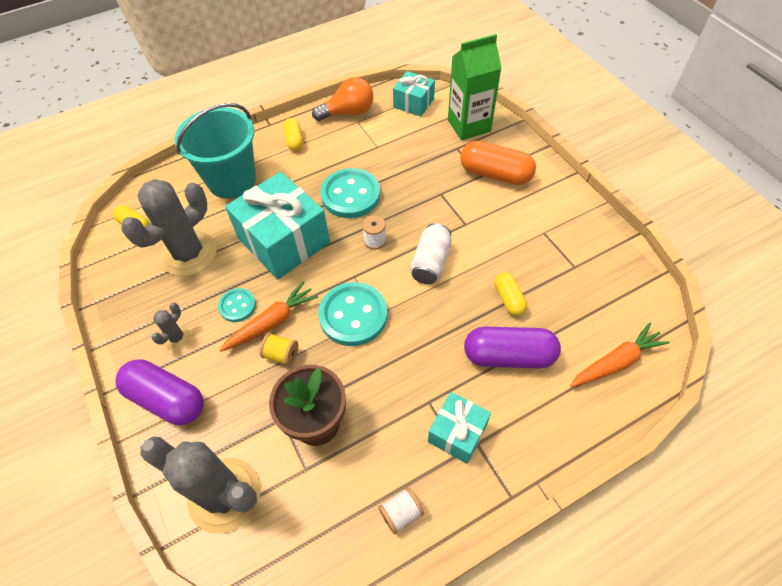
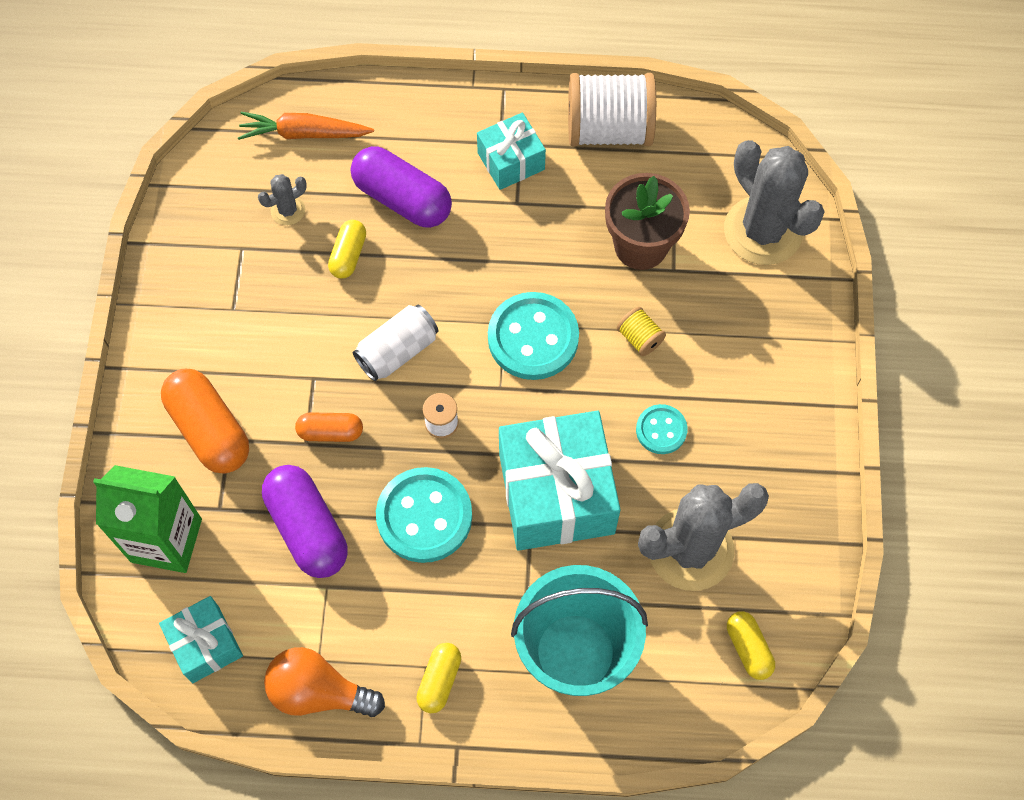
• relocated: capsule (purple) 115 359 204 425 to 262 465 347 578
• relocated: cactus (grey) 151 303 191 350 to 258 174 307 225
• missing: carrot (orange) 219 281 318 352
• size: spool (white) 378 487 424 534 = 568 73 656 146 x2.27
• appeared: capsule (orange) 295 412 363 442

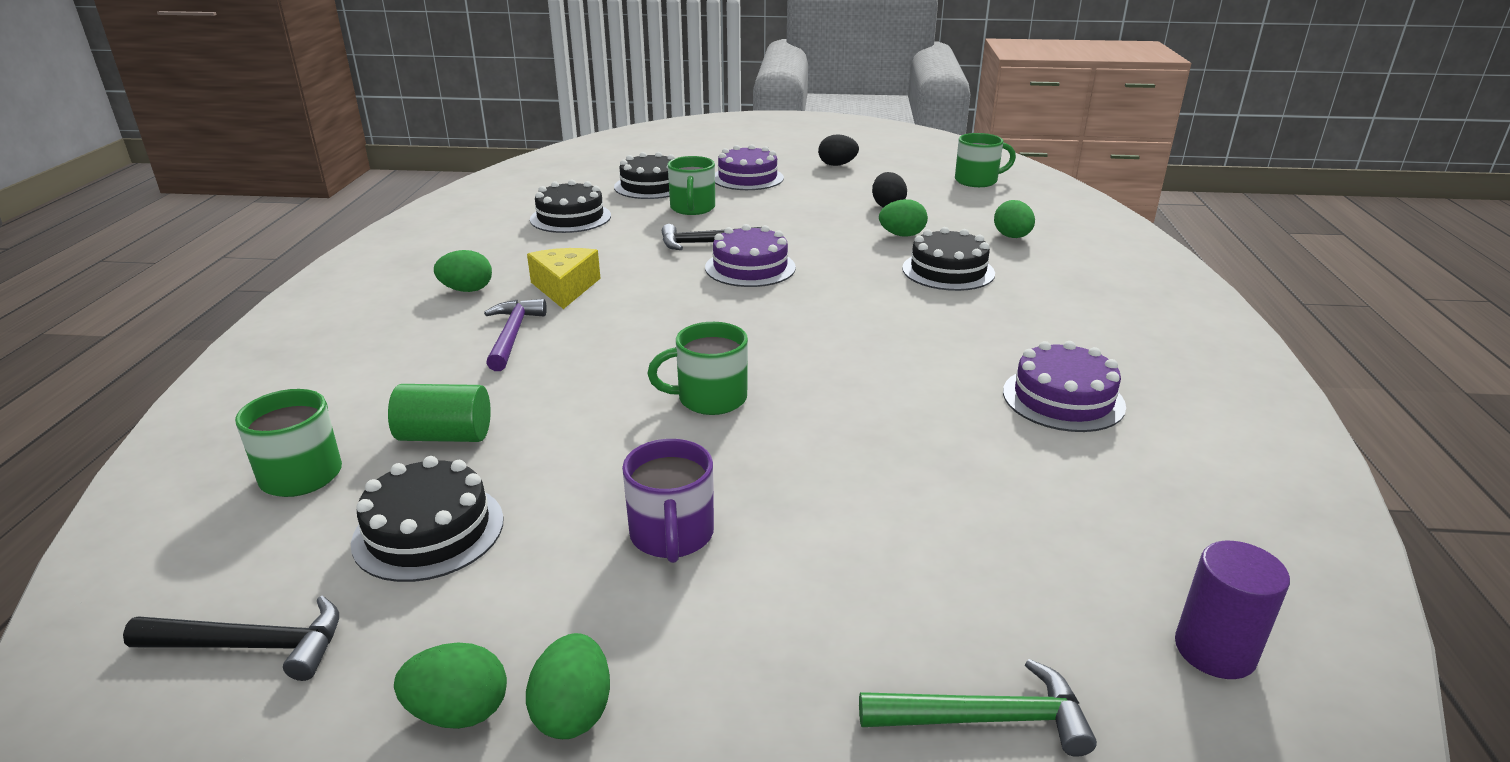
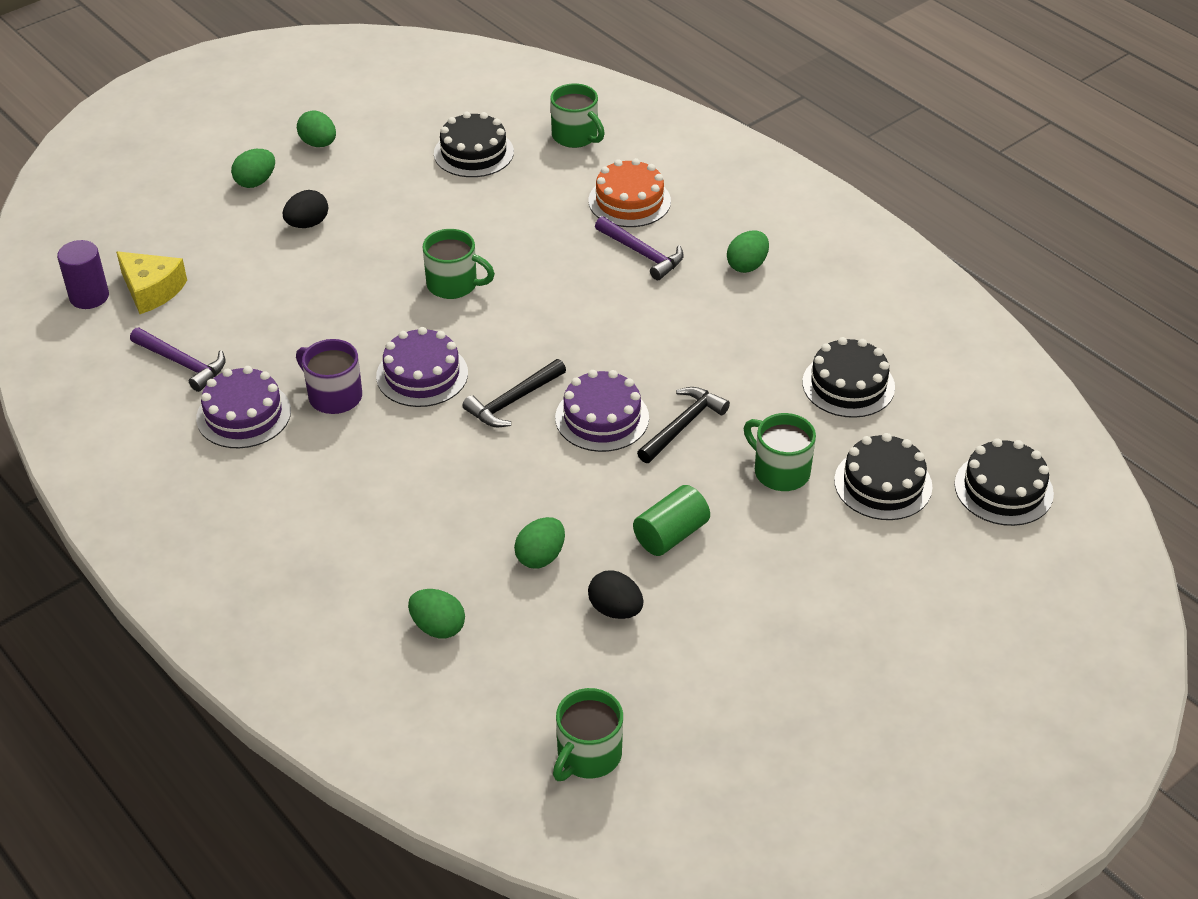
• relocated: hammer (black) 123 596 339 681 to 462 359 566 427
• relocated: cylinder (green) 388 384 491 442 to 633 485 710 556
• relocated: egg (green) 394 642 507 729 to 231 149 275 188
• relocated: cheese (yellow) 527 248 601 309 to 116 251 187 314
• relocated: mug (purple) 622 439 714 563 to 296 339 362 414
• spun: mug (green) 647 322 748 415 = 423 229 495 299 75 degrees clockwise
• relocated: cake (purple) 715 144 784 190 to 376 327 468 407
• relocated: egg (black) 818 134 859 166 to 283 190 328 228
• missing: hammer (green) 859 659 1097 757
• relocated: cake (black) 902 227 995 291 to 954 438 1054 526
• appeared: hammer (purple) 130 328 226 392
• appeared: cake (orange) 588 158 671 227

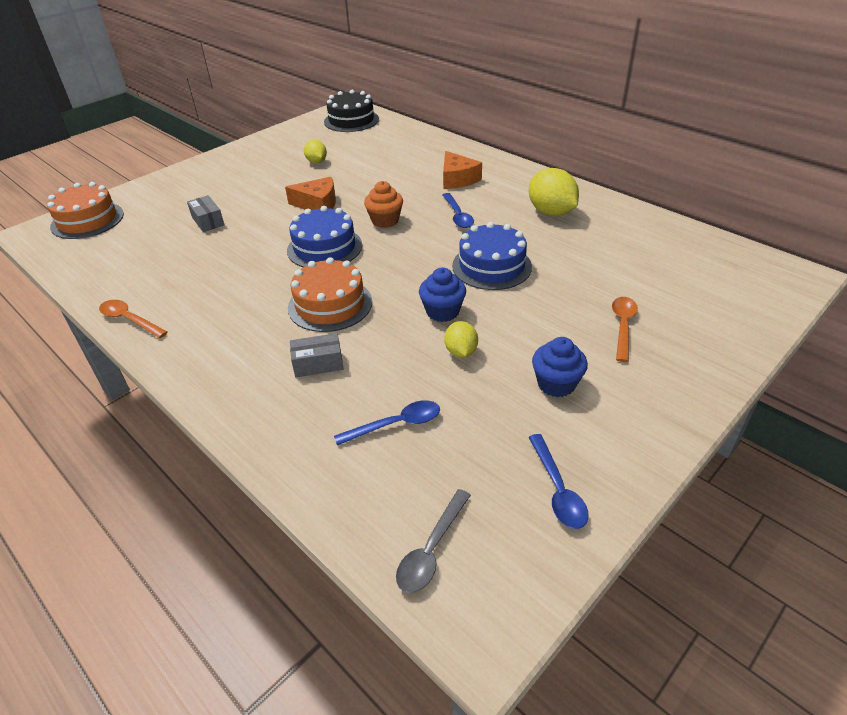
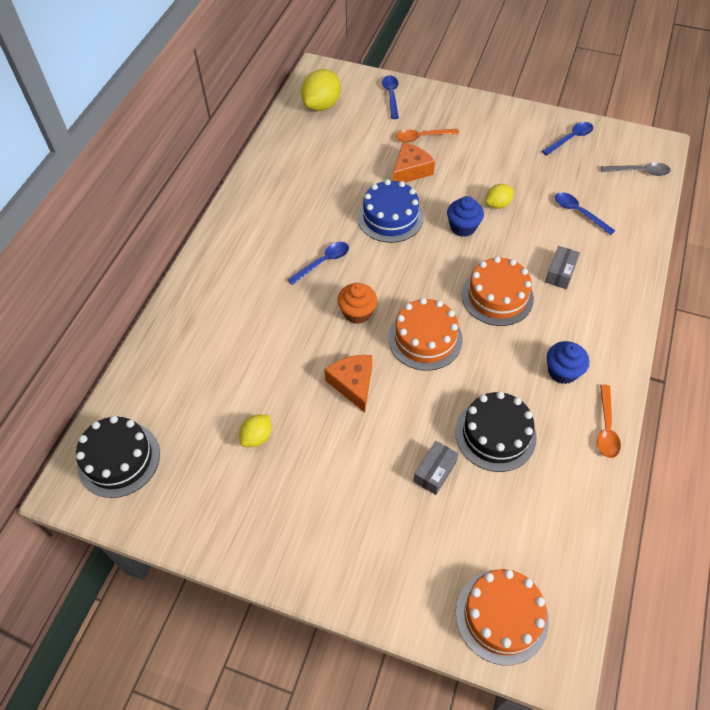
• colour: cake (blue) 287 206 362 267 to cake (orange) 388 298 463 371
• spun: box (grey) 290 333 343 377 = 545 246 580 289 60 degrees clockwise
• relocated: cheese (orange) 443 151 482 189 to 393 142 435 183
• relocated: lemon (yellow) 529 168 579 216 to 301 69 341 111
• relocated: cupcake (blue) 532 337 588 397 to 547 341 589 384
• appeared: spoon (blue) 382 75 399 119
• appeared: cake (black) 455 391 537 472

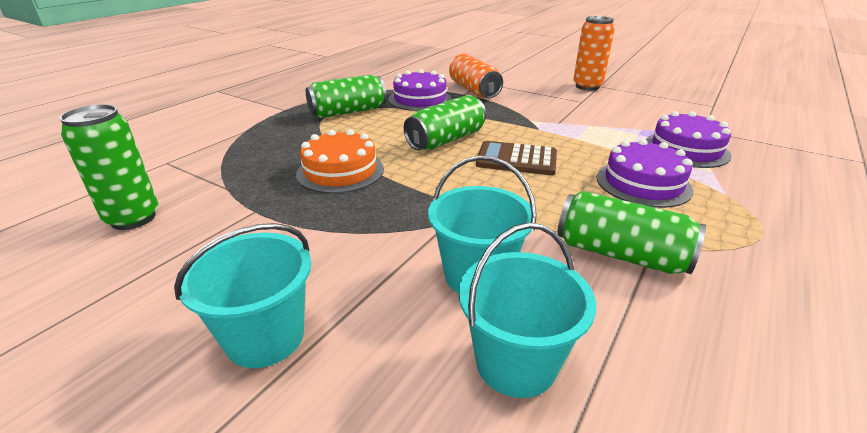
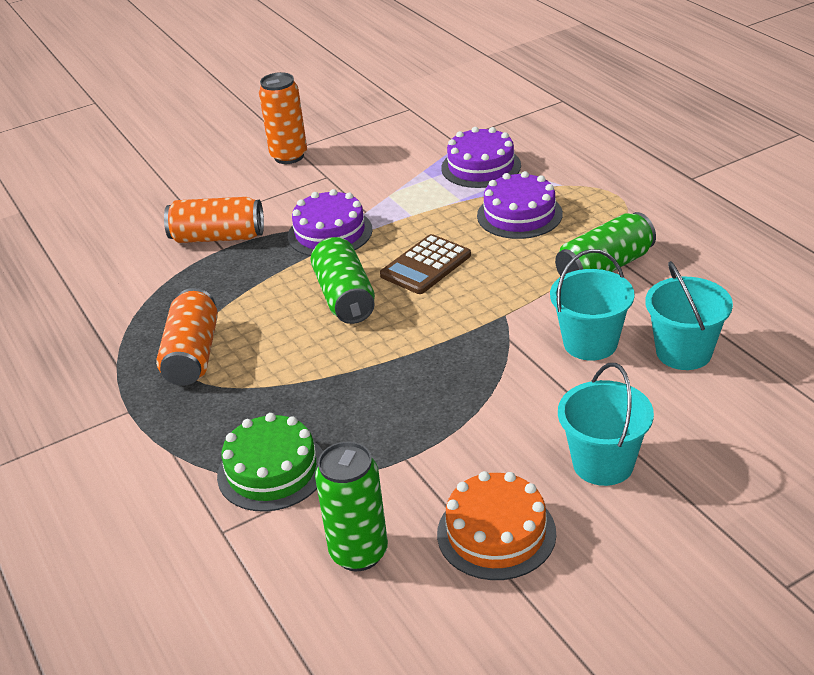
• relocated: cake (orange) 296 129 384 194 to 437 471 556 580
• colour: can (green) 306 75 386 118 to can (orange) 156 288 218 386
• relocated: cake (purple) 389 69 452 111 to 288 189 373 256
• appeared: cake (green) 217 413 323 512

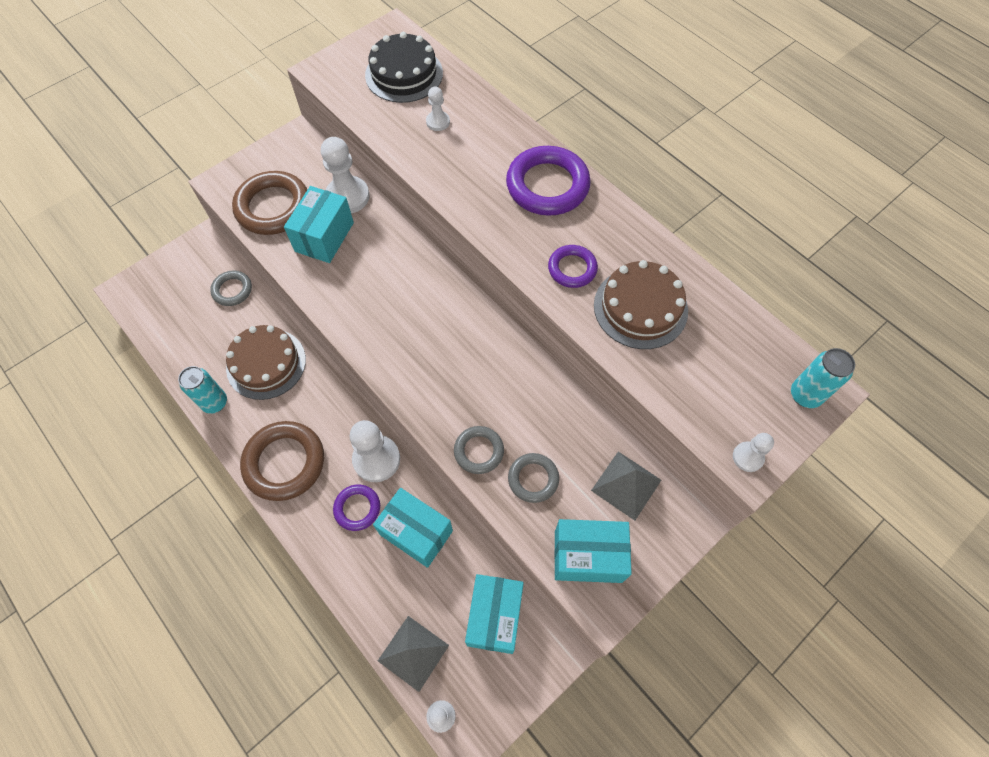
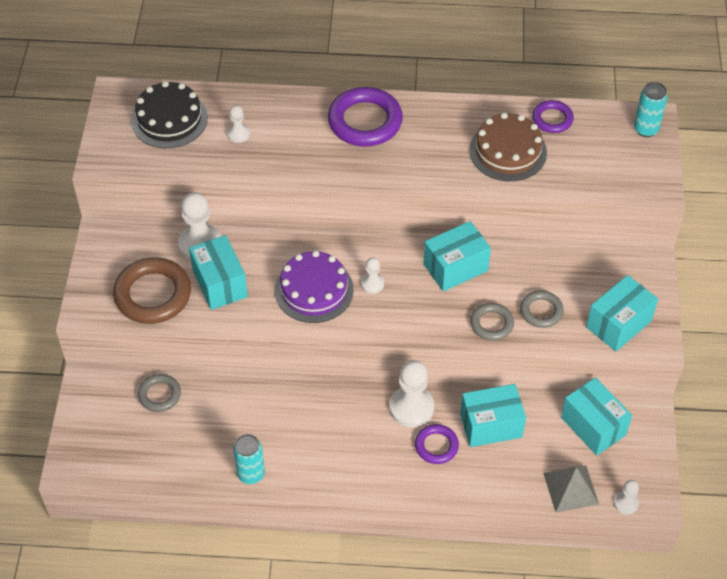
• missing: cake (brown) 226 325 306 400
• missing: ring (brown) 240 421 324 501
• relocated: ring (purple) 548 245 598 288 to 532 100 574 133
• missing: pyramid (grey) 591 452 661 521
• relocated: pawn (white) 733 433 774 472 to 361 257 384 294
• appeared: cake (purple) 275 251 354 323
• appeared: box (turquoise) 423 221 491 291

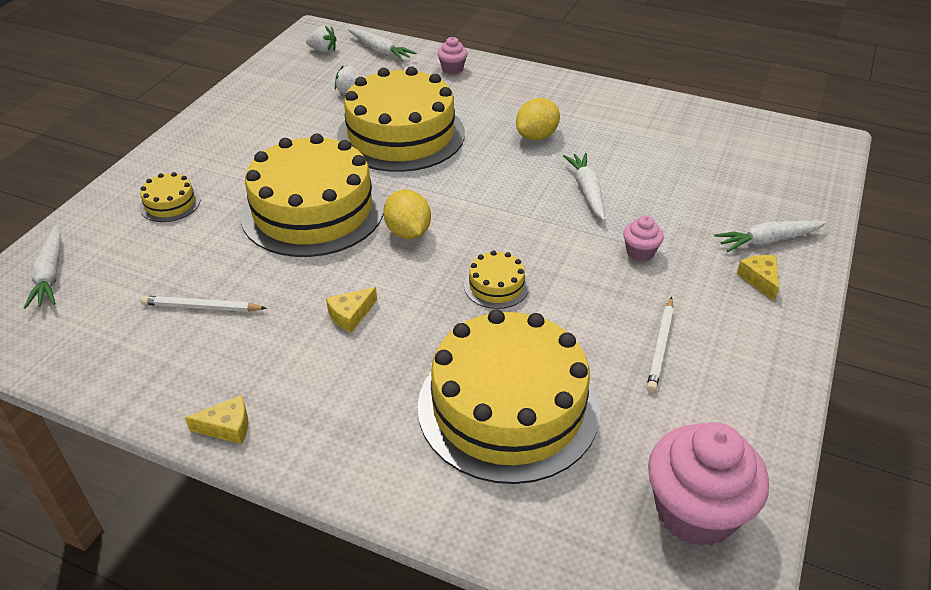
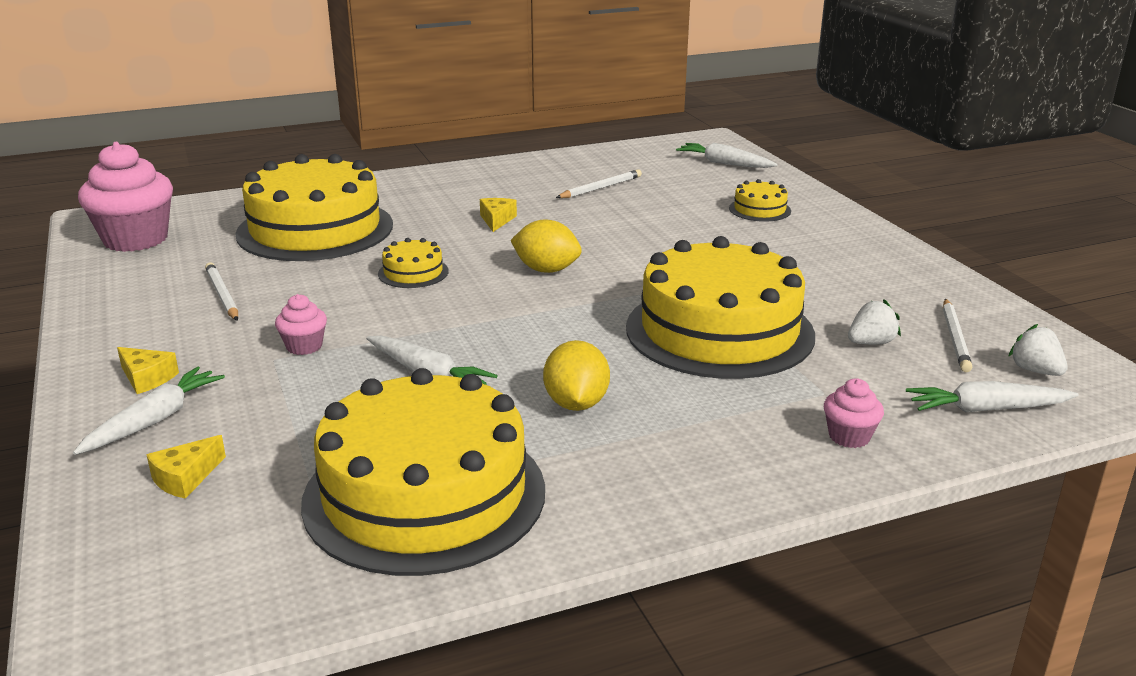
• relocated: cheese (yellow) 185 395 248 444 to 147 435 226 499
• relocated: cake (yellow) 240 133 384 257 to 301 368 545 576
• spun: strawberry (white) 306 26 337 53 = 1008 324 1068 376 90 degrees clockwise
• appeared: pencil (white) 943 299 973 372

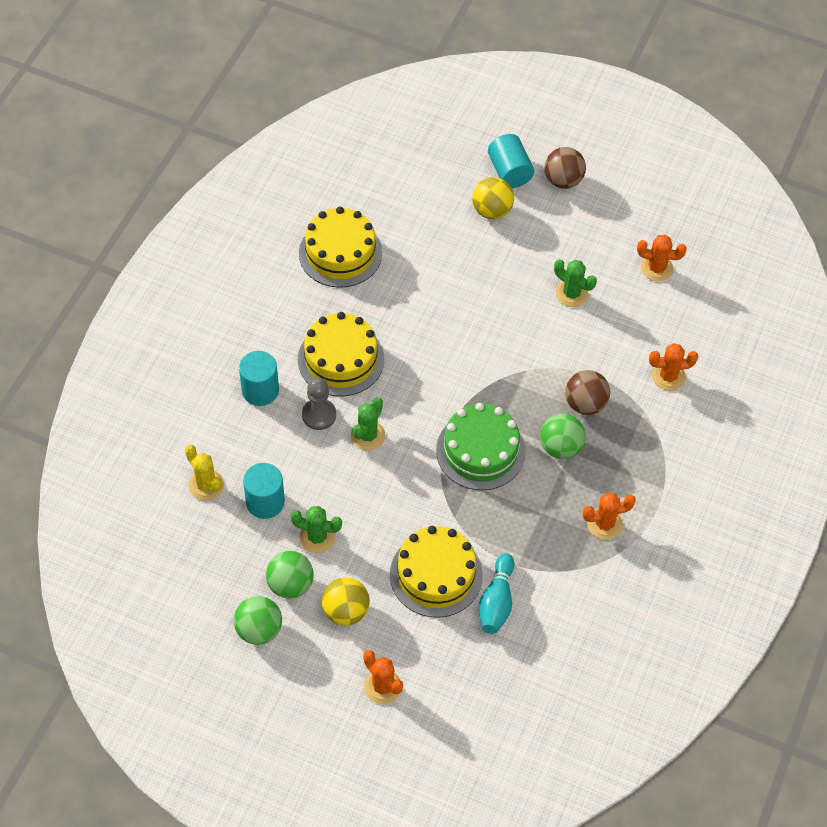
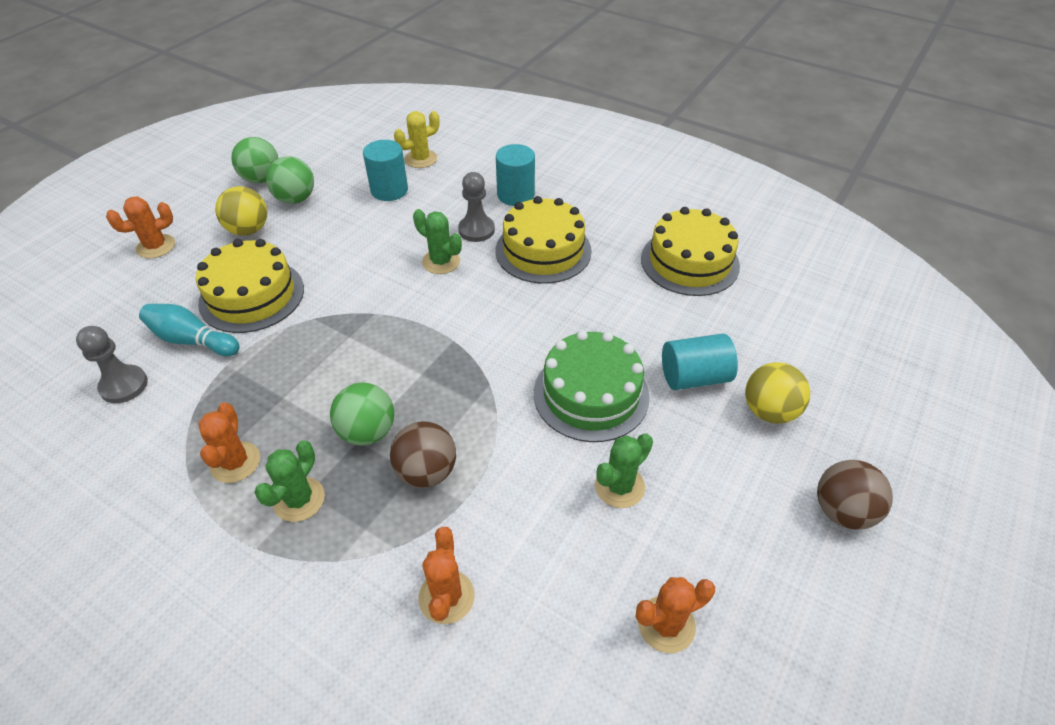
• relocated: cactus (green) 290 506 342 553 to 254 440 325 522
• relocated: cake (green) 436 403 525 490 to 534 330 650 442
• relocated: cylinder (turquoise) 488 134 534 188 to 662 333 738 390
• spun: cactus (orange) 637 234 687 282 = 636 577 715 653 45 degrees clockwise
• appeared: pawn (grey) 76 326 148 403

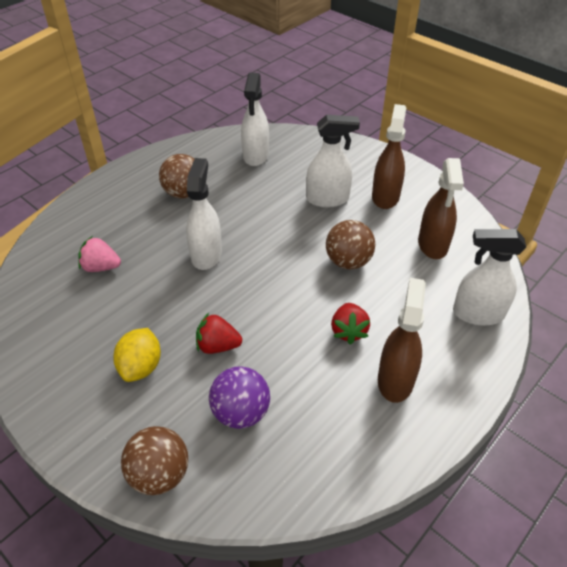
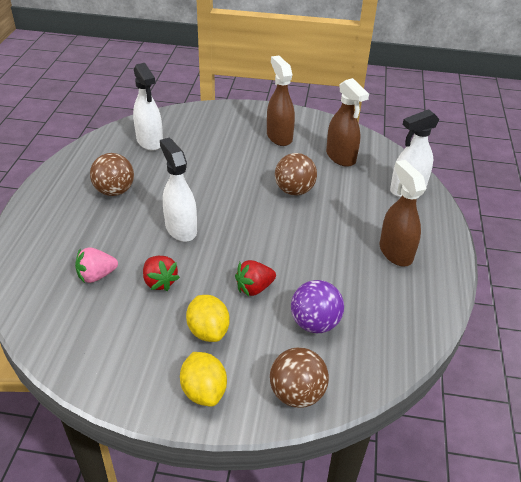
• missing: spray bottle (white) 306 115 360 208
• relocated: strawberry (red) 331 303 370 345 to 143 256 180 291
• appeared: lemon (yellow) 180 352 227 407

